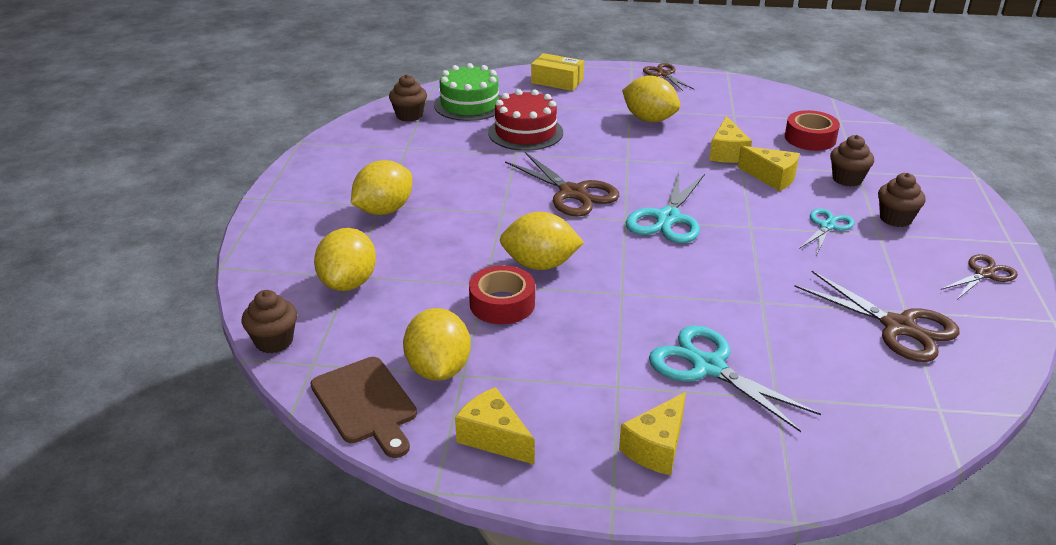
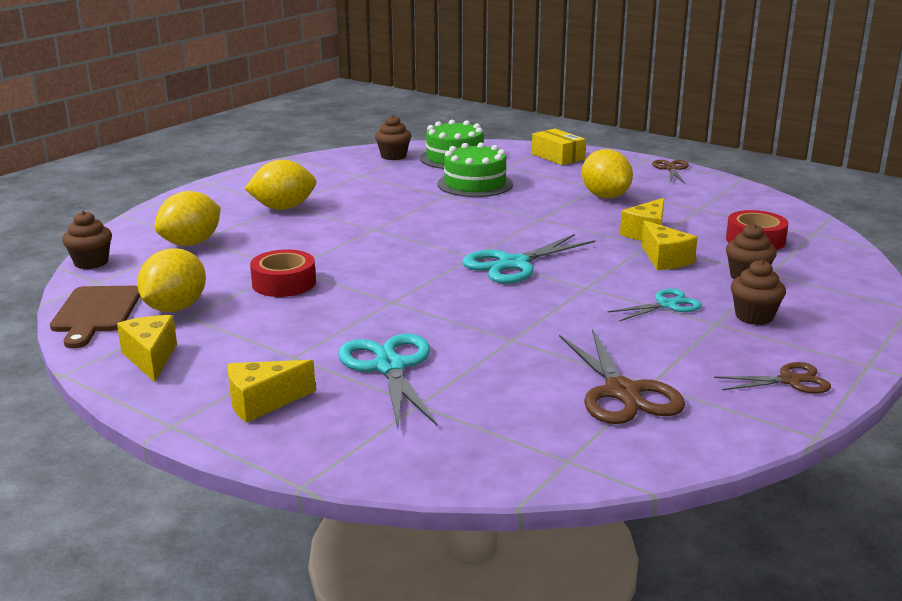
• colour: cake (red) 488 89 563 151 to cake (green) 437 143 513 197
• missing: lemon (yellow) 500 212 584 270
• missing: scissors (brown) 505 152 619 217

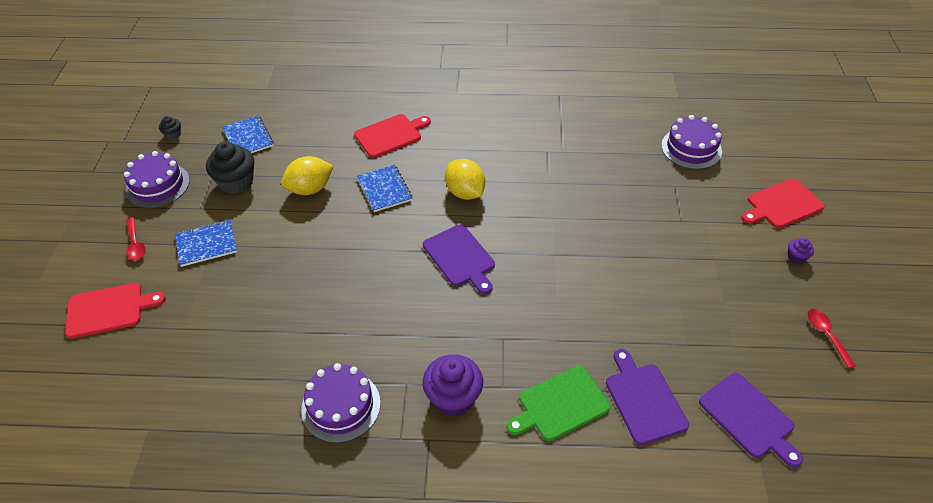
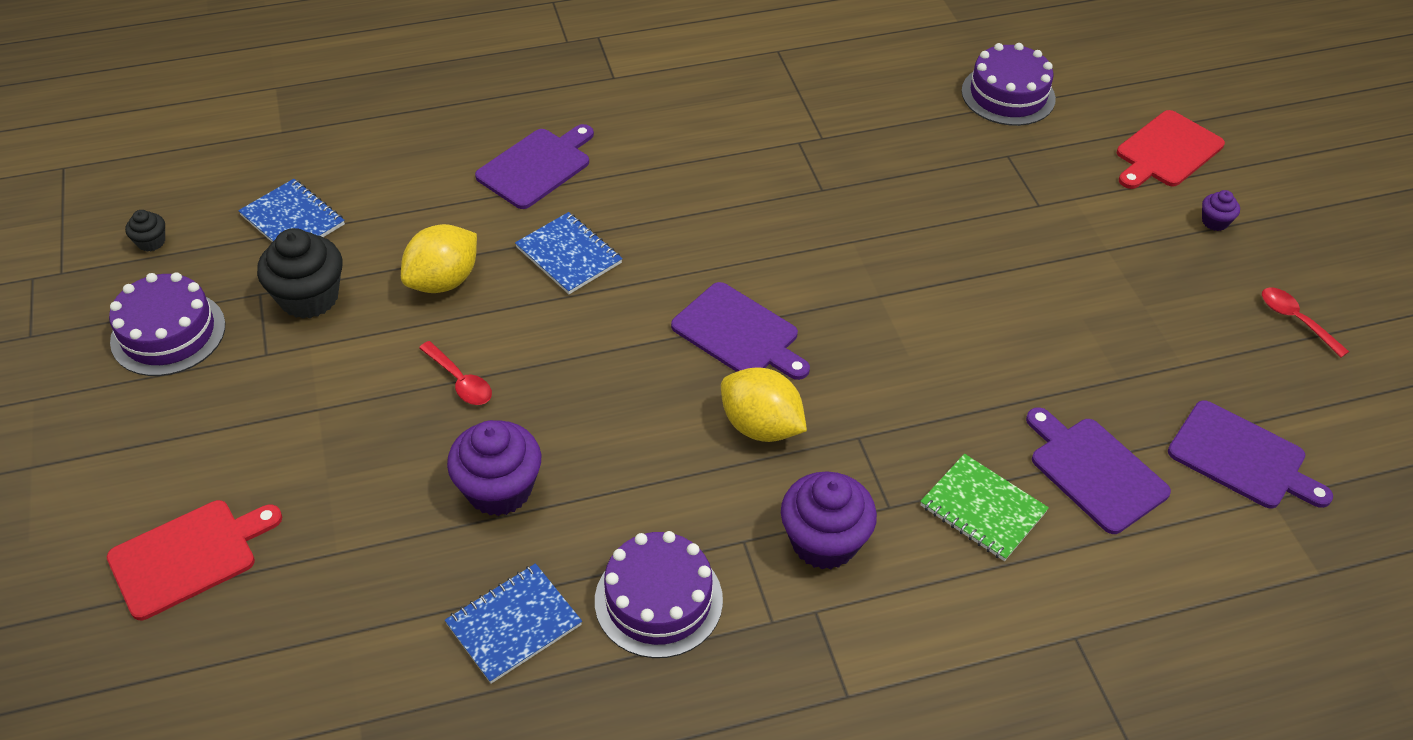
• relocated: spoon (red) 126 218 146 261 to 419 341 492 405
• relocated: notebook (blue) 175 220 237 267 to 445 563 582 684
• colour: cutting board (red) 354 114 431 158 to cutting board (purple) 475 124 594 209
• relocated: lemon (yellow) 445 159 485 200 to 721 367 807 442
• exchanged: cutting board (green) 506 366 611 441 to notebook (green) 920 454 1049 561
• appeared: cupcake (purple) 447 420 541 516

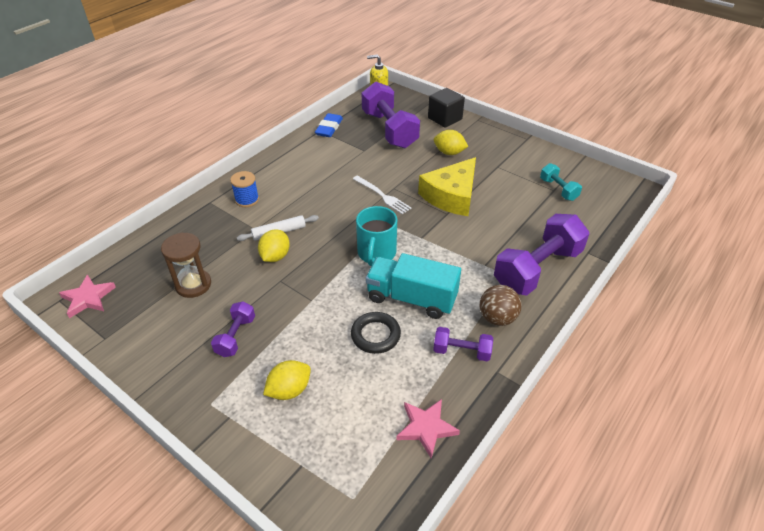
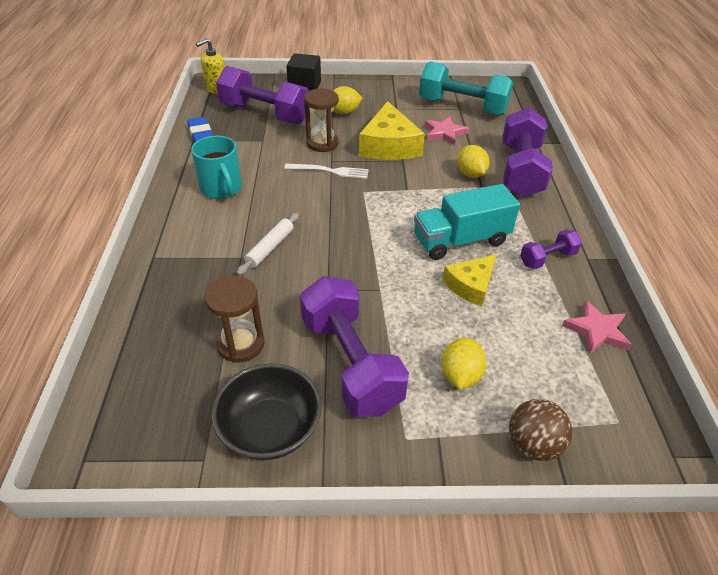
• relocated: star (pink) 59 275 116 318 to 424 116 469 146
• size: dumbbell (purple) 211 301 255 357 = 300 276 409 417 x2.02
• missing: spool (blue) 230 171 259 207
• relocated: lemon (yellow) 258 229 290 262 to 457 145 490 178
• exchanged: ring (black) 351 312 401 354 to cheese (yellow) 443 255 496 306
• relocated: mug (turquoise) 356 206 397 266 to 191 136 242 199
• relocated: ball (brown) 480 285 521 326 to 509 399 572 461
• size: dumbbell (turquoise) 540 163 582 201 = 419 61 513 116 x2.02
• appeared: bowl (black) 211 363 322 460
• appeared: hourglass (brown) 304 88 339 152

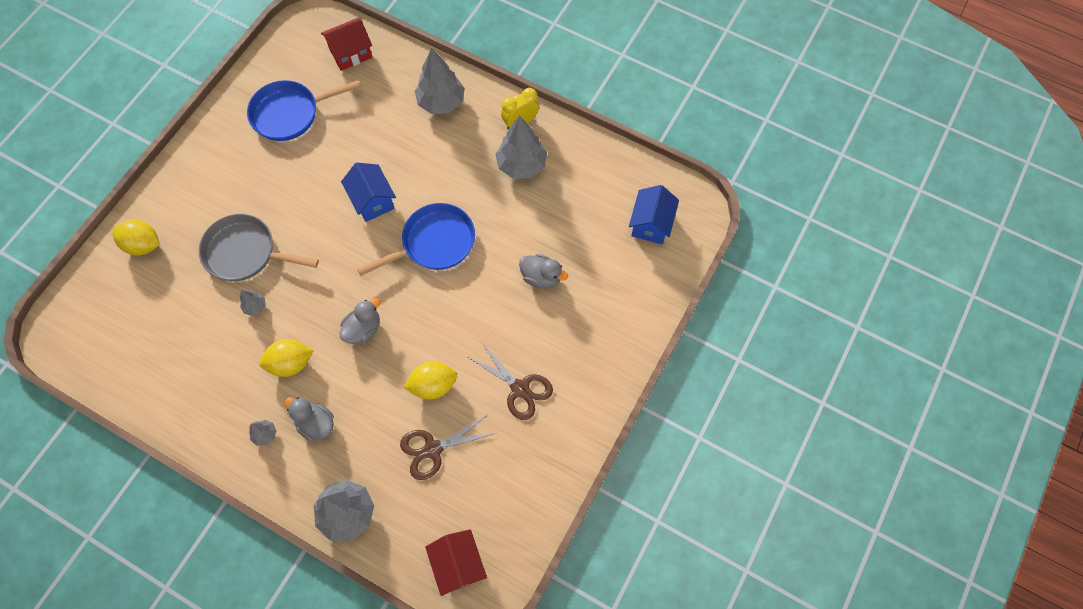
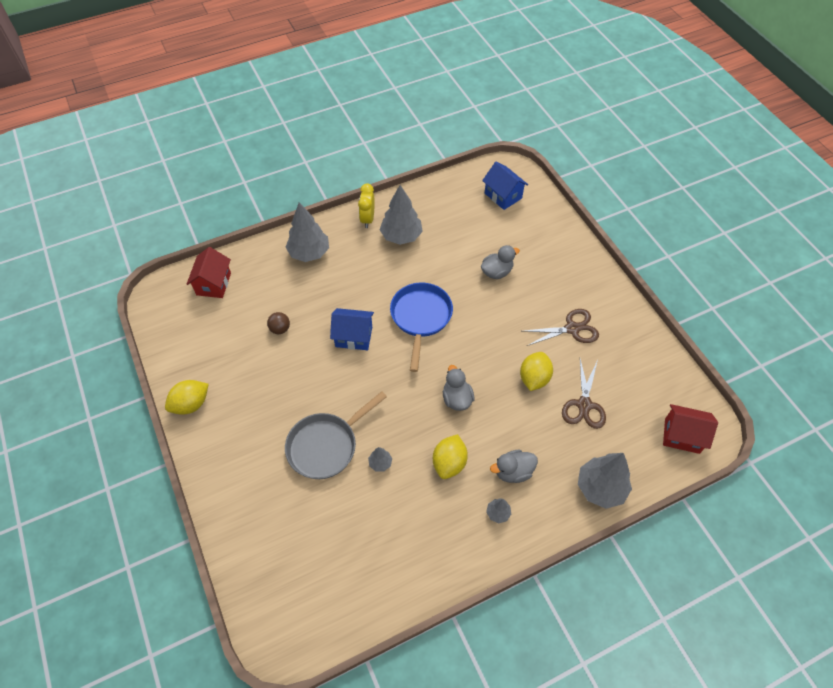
• relocated: lemon (yellow) 112 220 160 256 to 165 380 209 415
• missing: pan (blue) 247 80 361 141
• appeared: ball (brown) 267 312 290 334

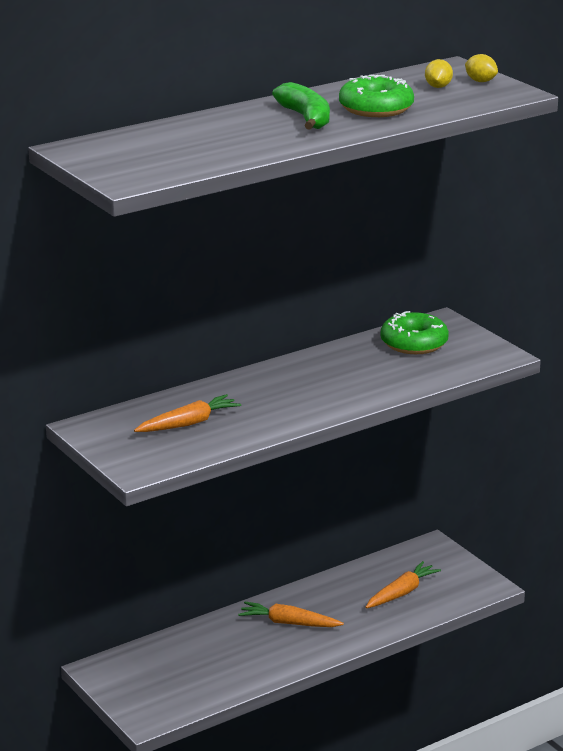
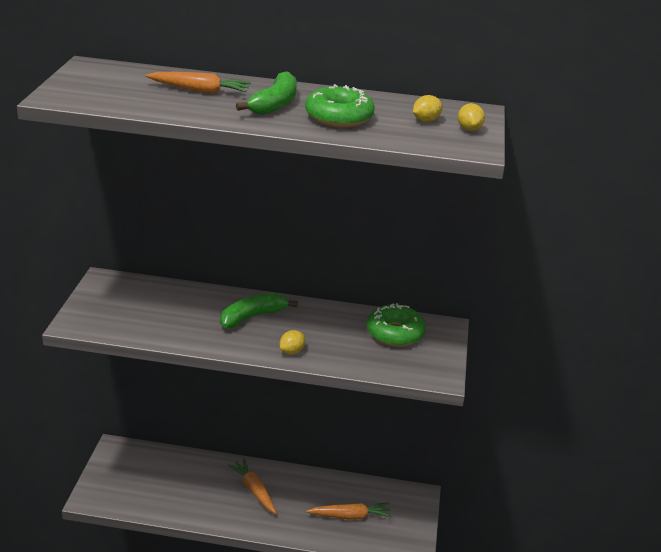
• relocated: carrot (orange) 134 394 241 432 to 146 72 251 94
• appeared: banana (green) 220 293 298 328
• appeared: lemon (yellow) 280 330 305 354

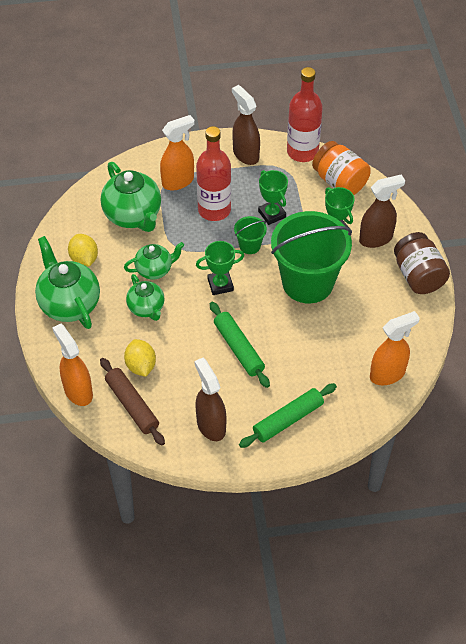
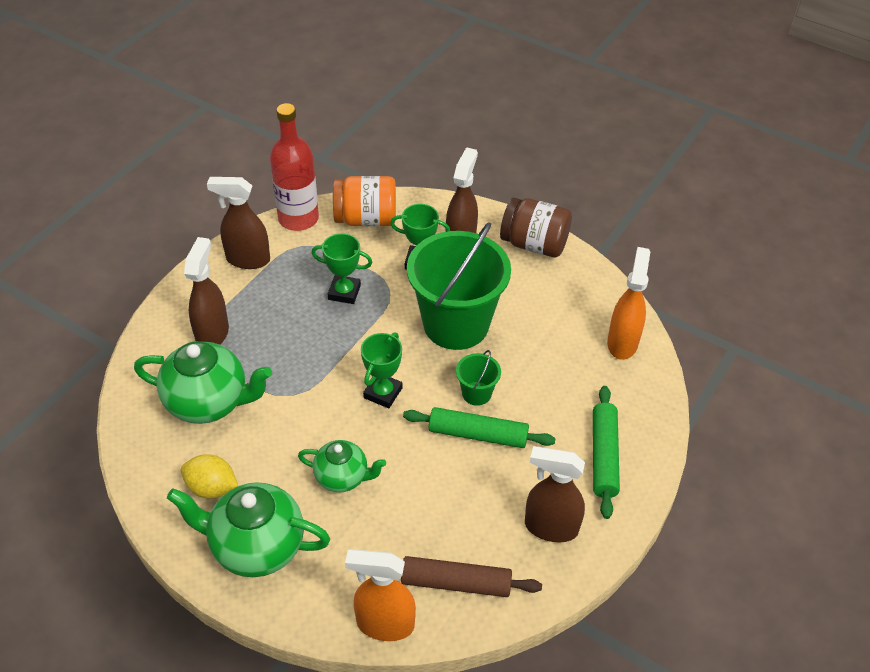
• missing: teapot (green) 124 242 184 279
• missing: lemon (yellow) 124 339 156 377
• colour: spray bottle (orange) 160 115 195 190 to spray bottle (brown) 184 237 229 345
• missing: bottle (red) 196 126 231 221
• relocated: bucket (green) 234 216 267 254 to 456 350 501 406

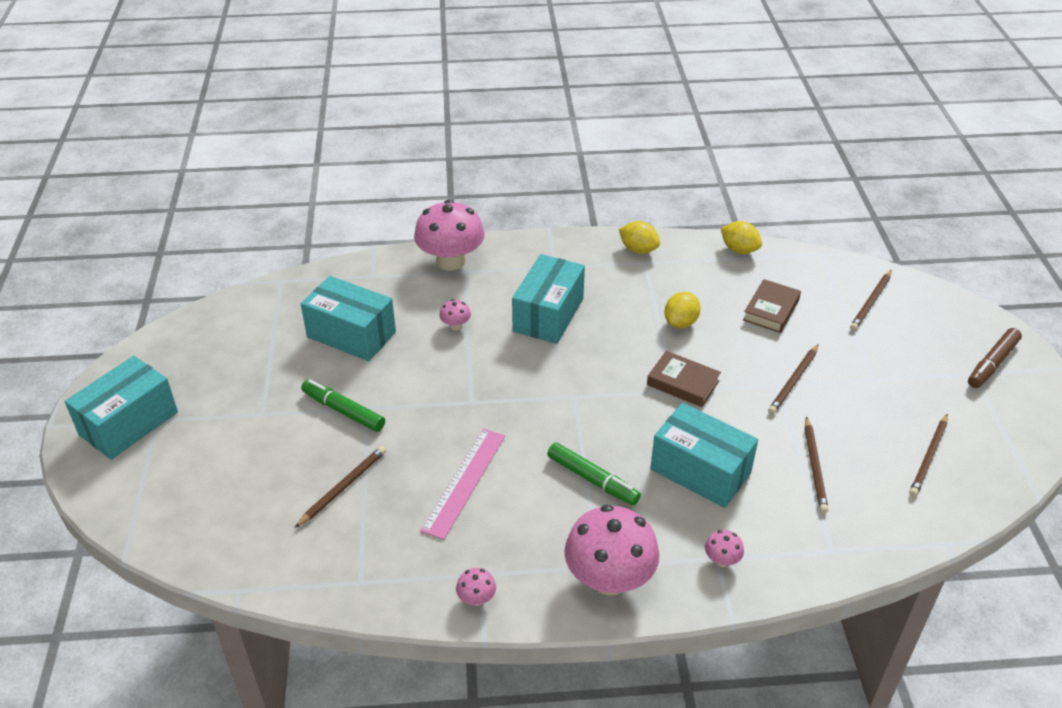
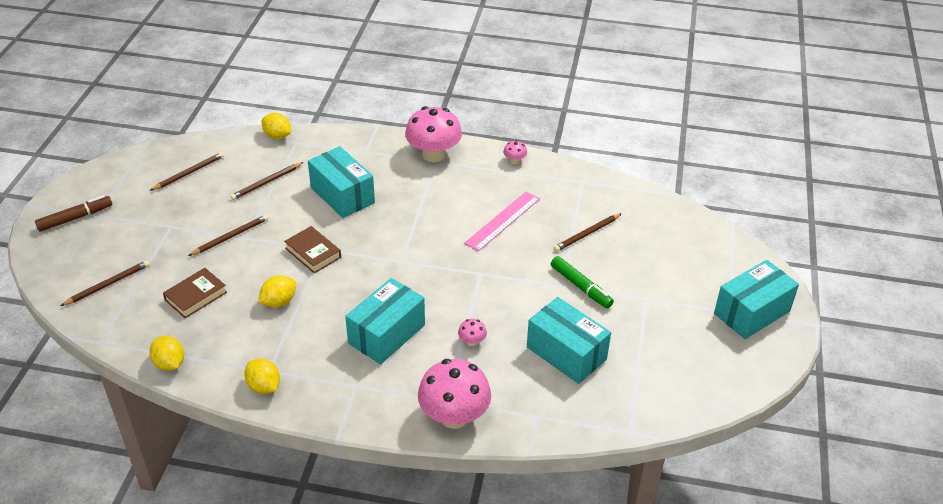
• missing: marker (green) 547 442 641 506
• missing: mushroom (pink) 705 530 744 567
• spun: pencil (brown) 805 416 828 513 = 230 162 304 200 150 degrees counterclockwise
• appeared: lemon (yellow) 261 113 291 139

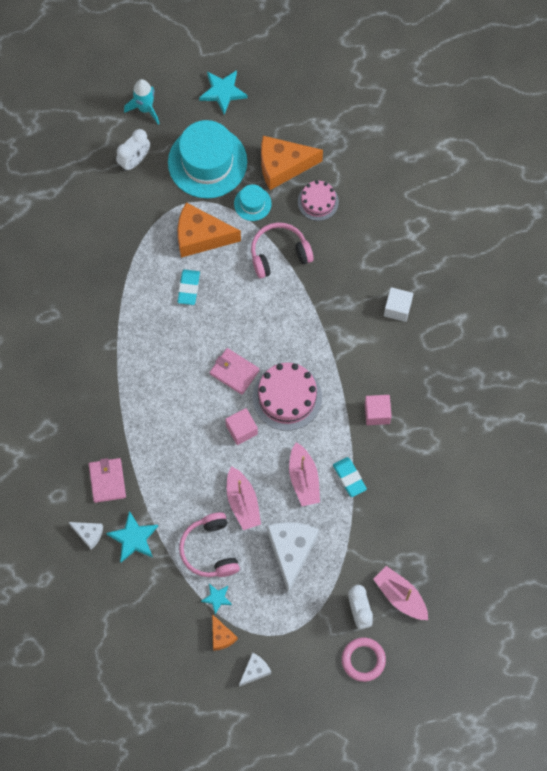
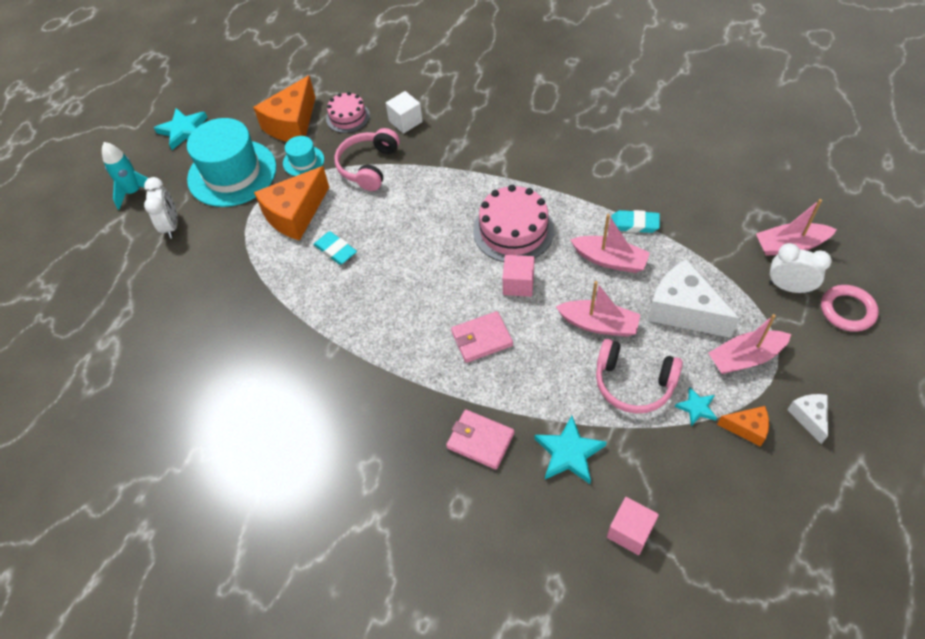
• missing: cheese (white) 69 522 103 550
• relocated: wallet (pink) 210 348 260 395 to 451 311 513 363
• relocated: cube (pink) 365 395 392 425 to 607 497 659 555
• relocated: cube (white) 384 287 413 322 to 386 91 423 133
• appeared: boat (pink) 708 314 791 374

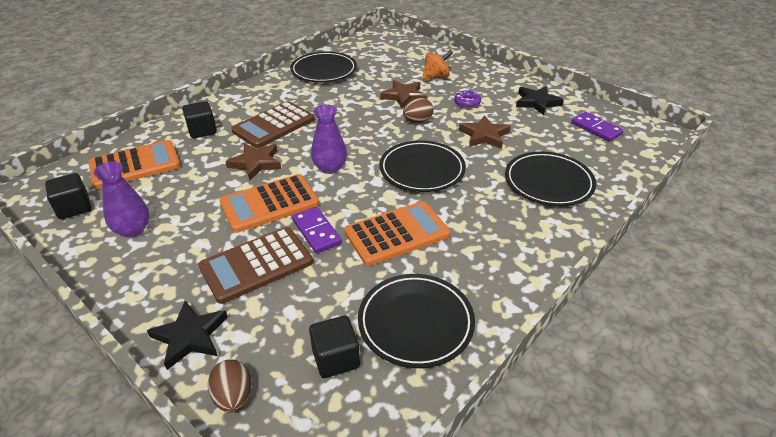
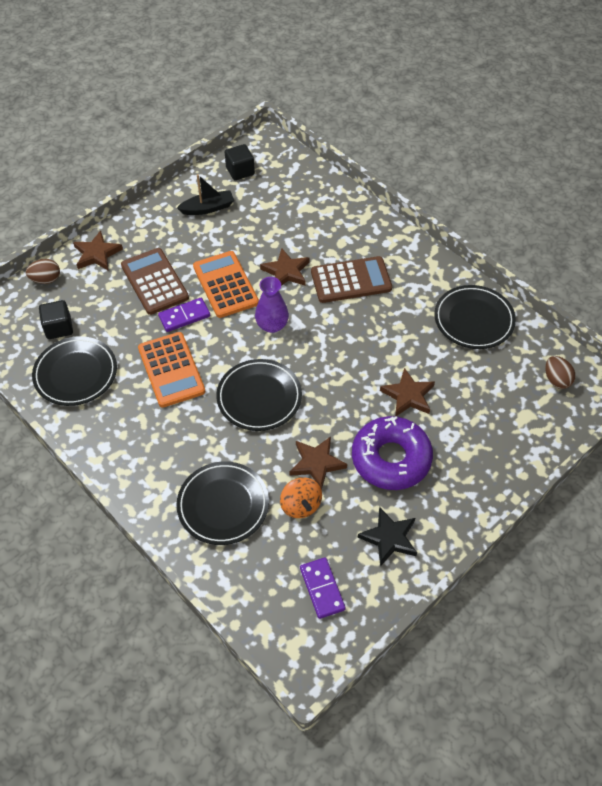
• missing: calculator (orange) 89 140 181 189
• exchanged: vase (purple) 93 162 150 238 to boat (black) 177 174 234 215
• colour: star (black) 147 301 228 370 to star (brown) 73 230 123 270
• missing: cube (black) 182 101 217 138
• spun: calculator (brown) 231 101 315 148 = 311 256 392 303 120 degrees clockwise
• relocated: egg (brown) 403 98 434 123 to 545 356 576 389
• relocated: spinning top (orange) 422 50 453 80 to 280 477 322 518
• size: donut (purple) 454 90 481 108 = 352 416 433 490 x2.44
• spun: domino (purple) 571 112 624 142 = 300 557 345 619 75 degrees counterclockwise

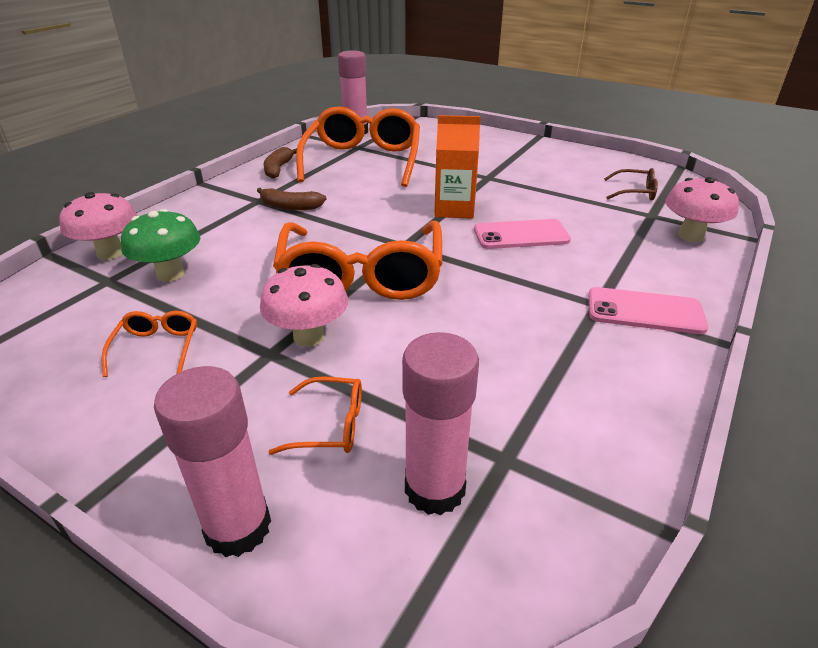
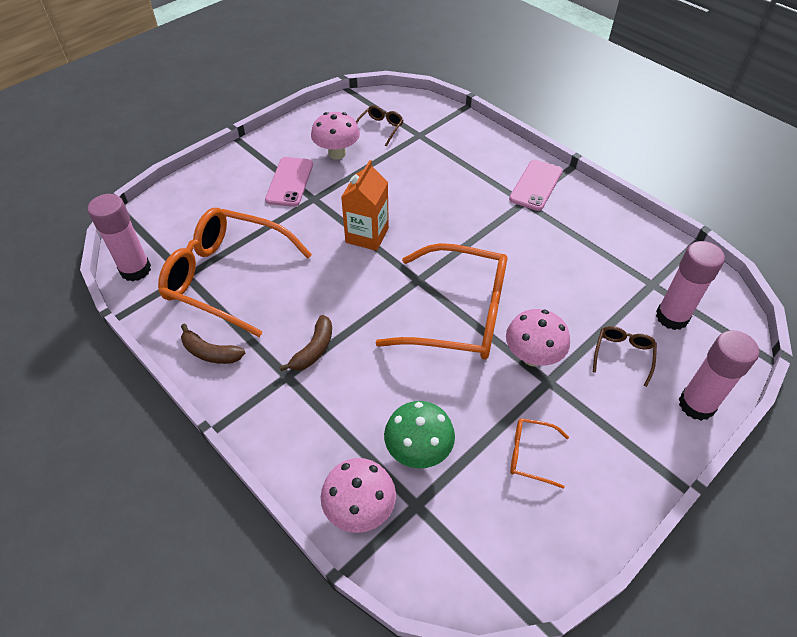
• colour: glasses (orange) 269 377 362 455 to glasses (brown) 593 326 657 387
• relocated: phone (pink) 474 219 571 249 to 265 157 313 207
• relocated: mushroom (pink) 665 177 739 242 to 311 112 360 159

